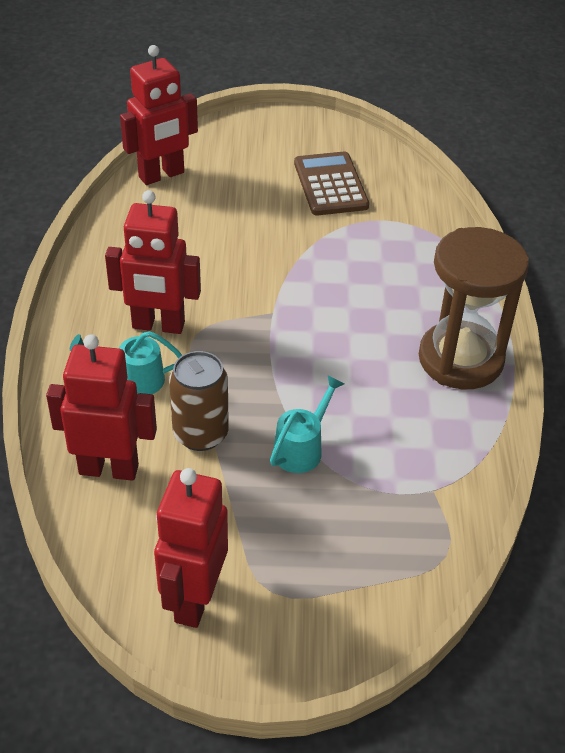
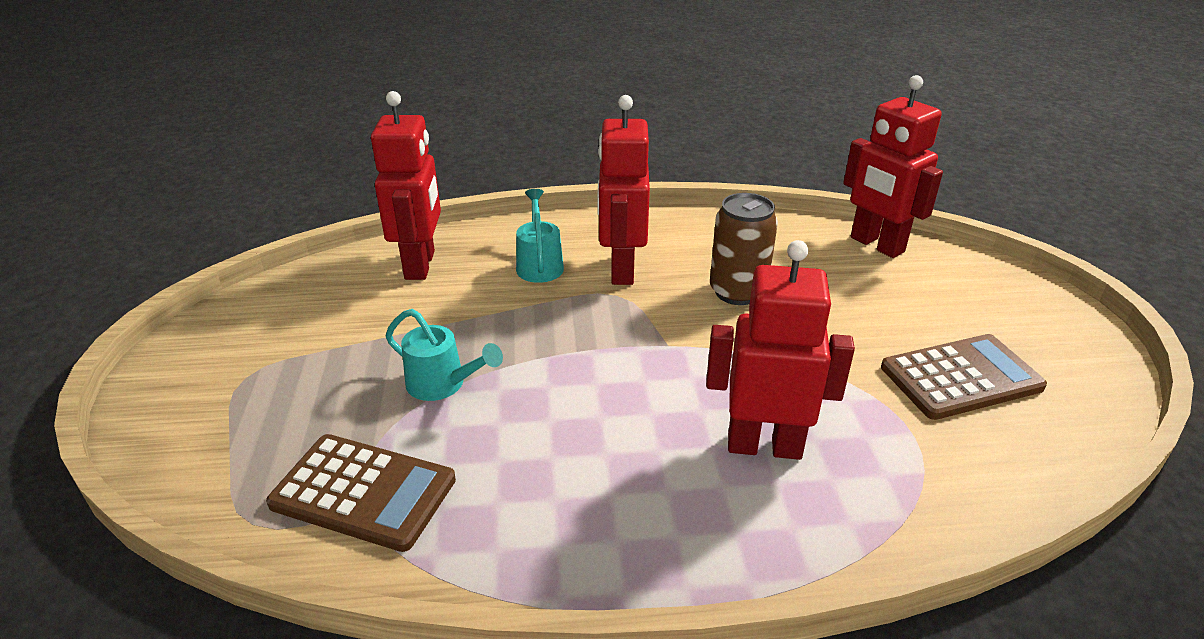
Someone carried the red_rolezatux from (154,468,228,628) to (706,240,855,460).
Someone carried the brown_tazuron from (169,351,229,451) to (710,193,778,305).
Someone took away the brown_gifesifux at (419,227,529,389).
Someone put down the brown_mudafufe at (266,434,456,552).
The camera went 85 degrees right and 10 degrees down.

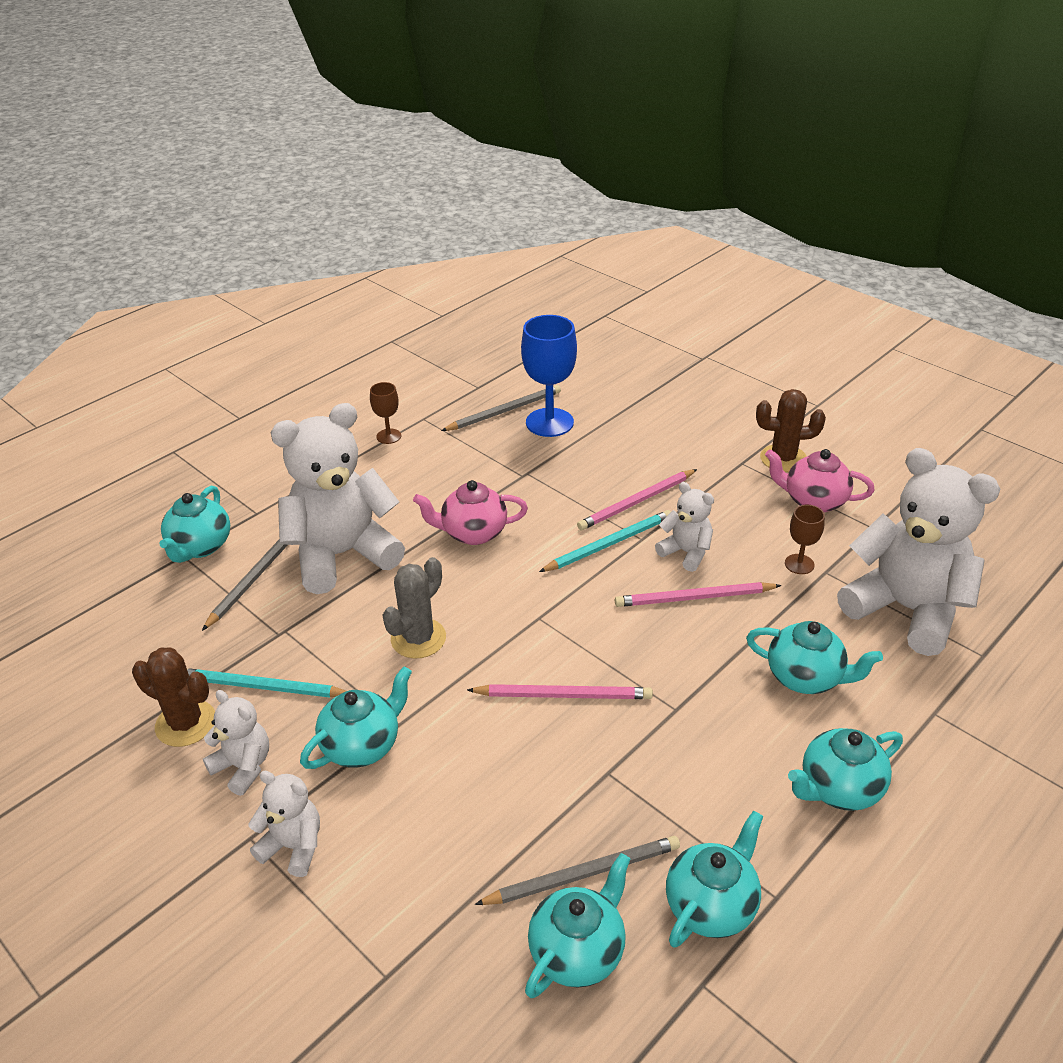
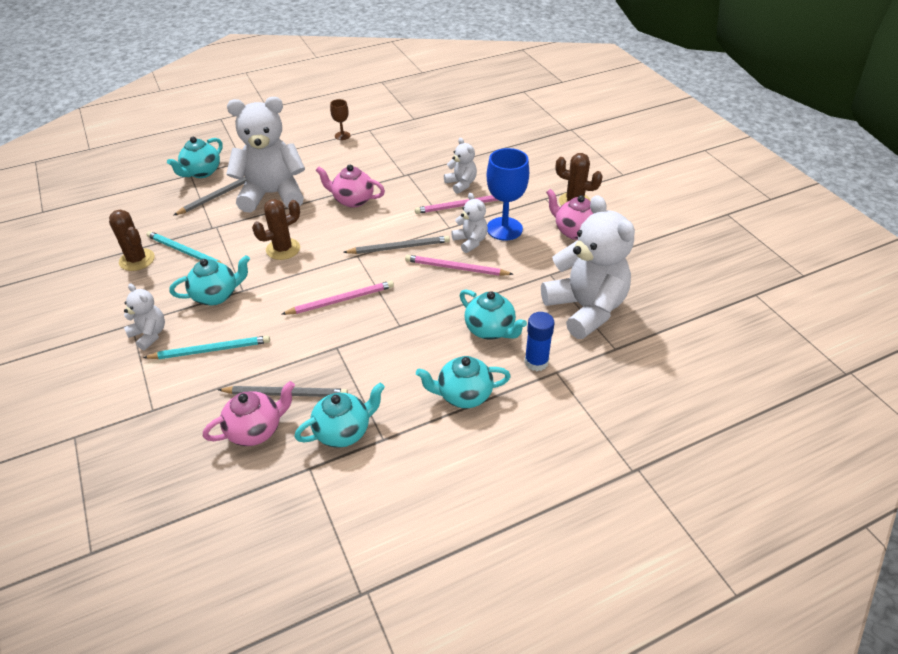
Someone carried the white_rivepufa from (203,690,269,796) to (444,138,477,194).
Someone repainted the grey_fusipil at (383,557,446,659), which became the brown_fusipil at (252,199,300,260).
Someone carried the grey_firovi from (441,385,561,431) to (343,236,450,254).
Someone rotated the pink_firovi at (467,684,653,699) by 45 degrees counterclockwise.
Someone carried the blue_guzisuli from (521,315,577,437) to (487,148,529,241).
Someone repainted the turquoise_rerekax at (525,853,630,998), which became the pink_rerekax at (203,381,295,446).
Someone carried the turquoise_firovi from (539,510,671,572) to (143,335,270,359).
Someone took away the brown_guzisuli at (785,505,825,574).
Someone put down the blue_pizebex at (524,312,554,371).
The camera went 20 degrees right and 5 degrees up.

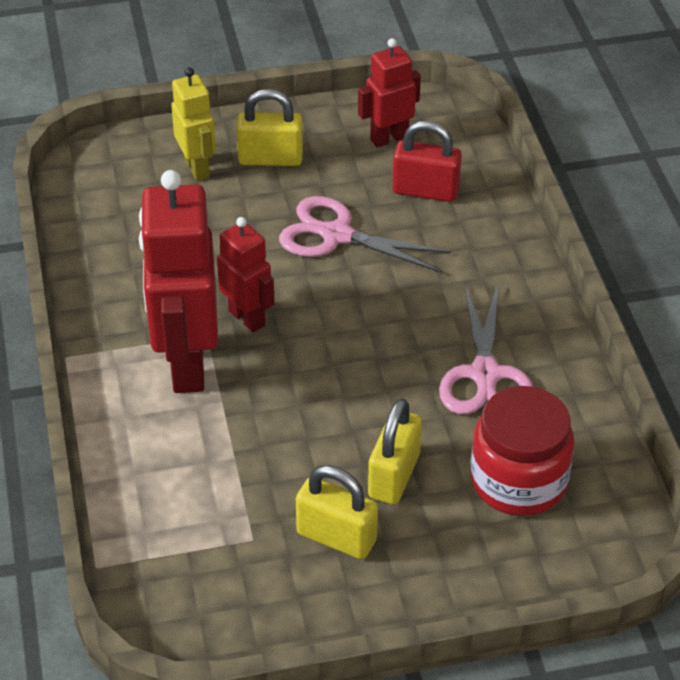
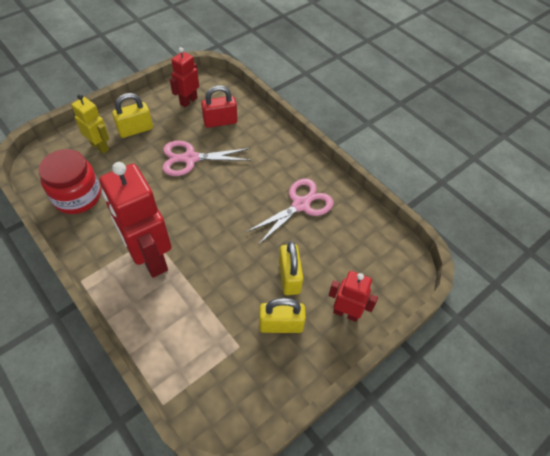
Someone carried the red_rolezatux from (217,217,275,333) to (329,271,378,322).
Someone rotated the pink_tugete at (439,284,533,414) by 105 degrees counterclockwise.
Someone carried the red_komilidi from (470,386,574,516) to (38,149,101,214).
The camera went 30 degrees left and 10 degrees up.

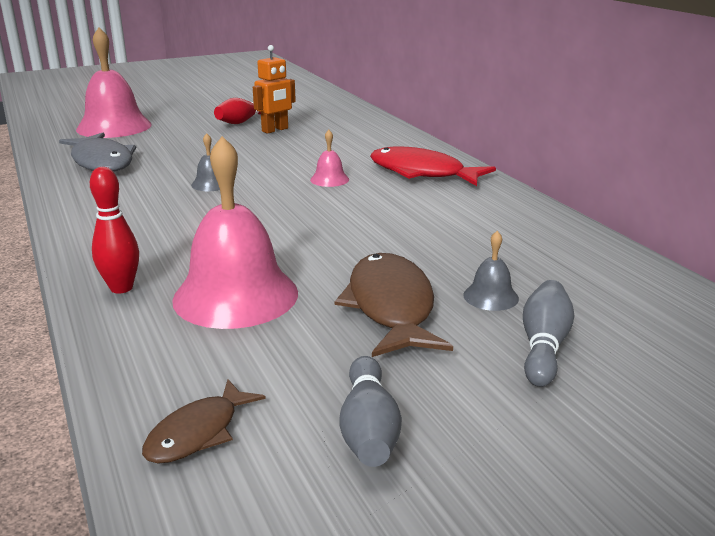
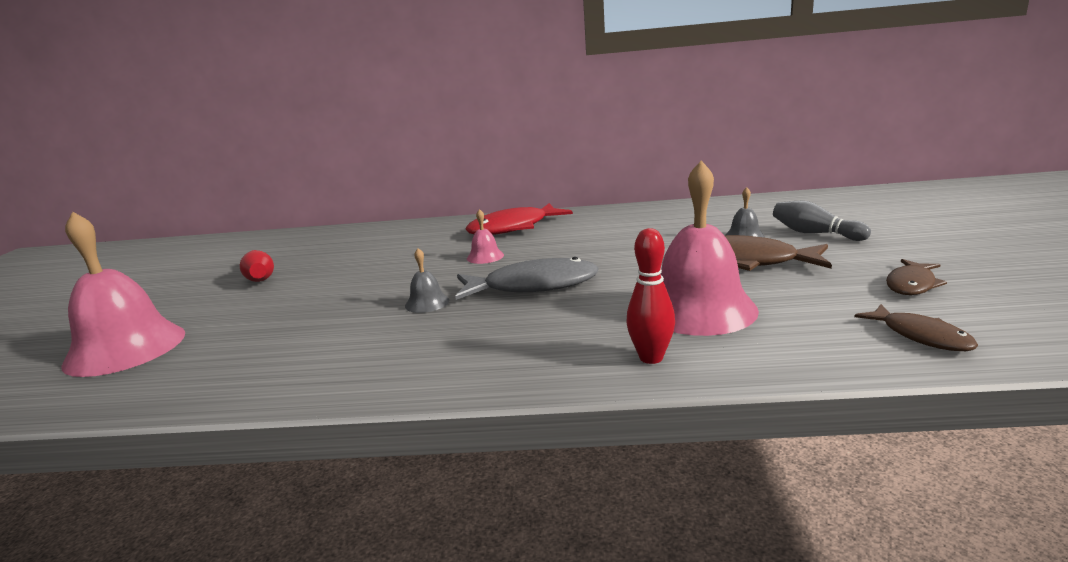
Someone carried the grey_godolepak from (59,133,136,172) to (455,257,599,300).
Someone took away the orange_rolezatux at (253,45,296,134).
Someone swapped the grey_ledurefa at (339,356,402,467) for the brown_godolepak at (886,259,947,295).
The camera went 60 degrees left and 5 degrees down.

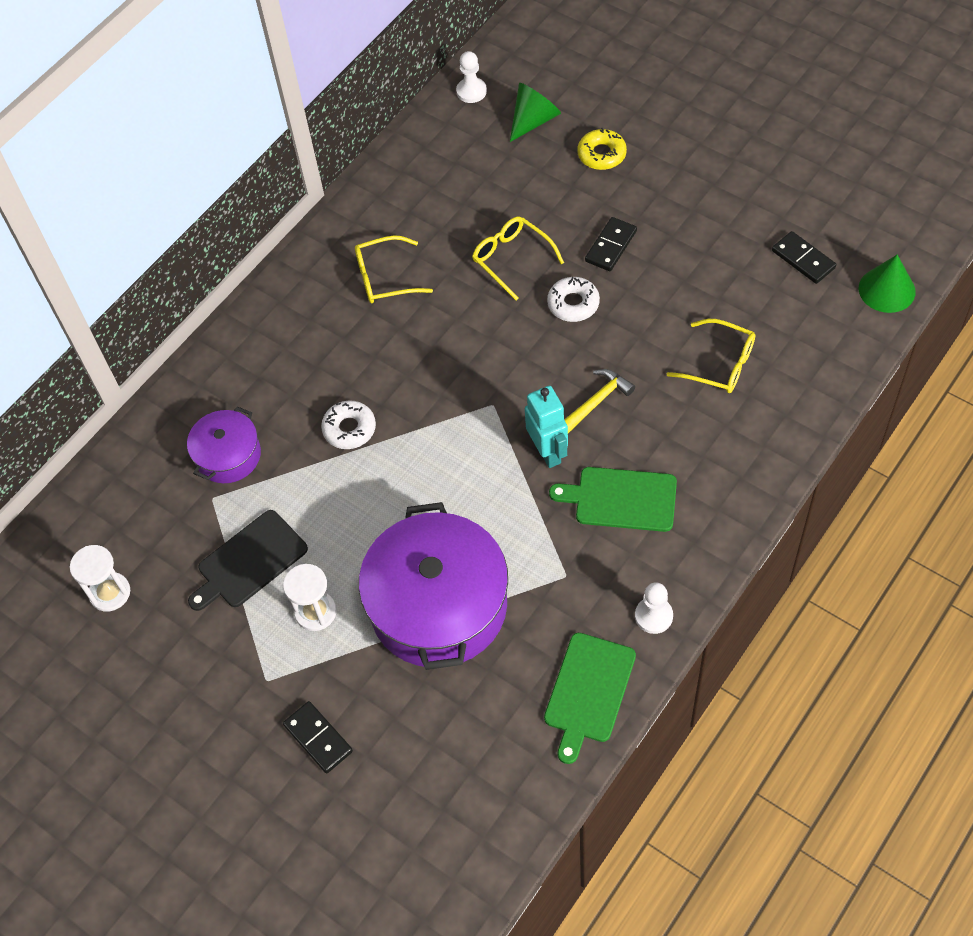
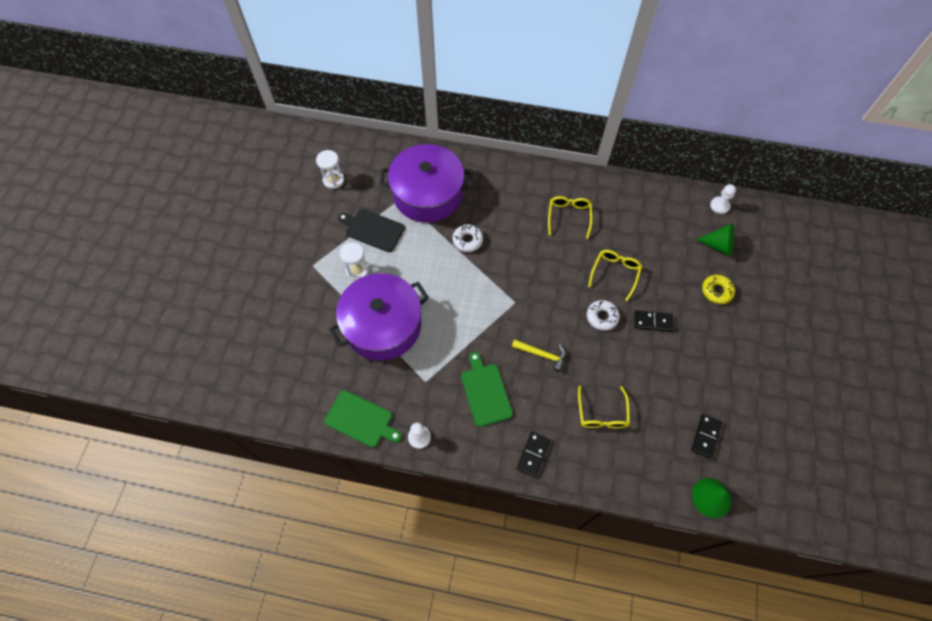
Someone scaled the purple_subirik at (187,406,261,483) by 1.94.
Someone carried the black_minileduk from (283,701,353,774) to (516,432,550,477).
Someone rotated the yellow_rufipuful at (355,235,433,303) by 45 degrees clockwise.
Someone took away the turquoise_rolezatux at (525,386,568,468).
Someone rotated the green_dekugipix at (544,633,636,764) by 150 degrees counterclockwise.
The camera went 60 degrees right and 5 degrees up.

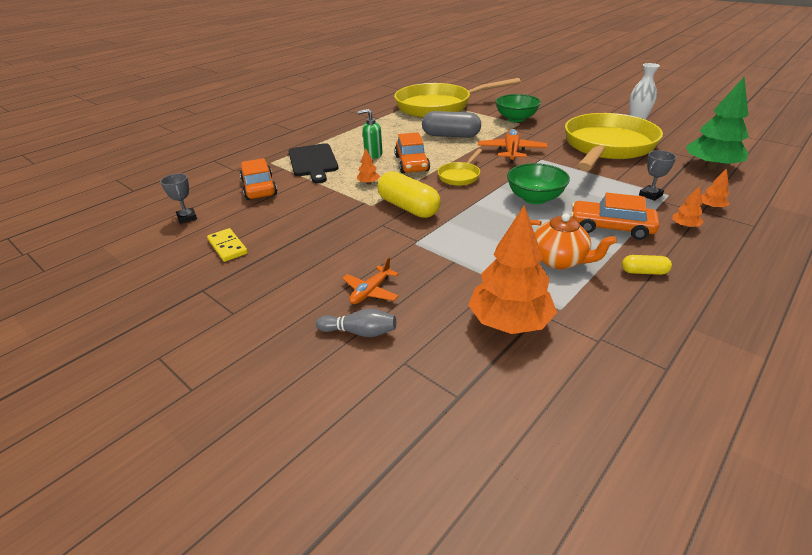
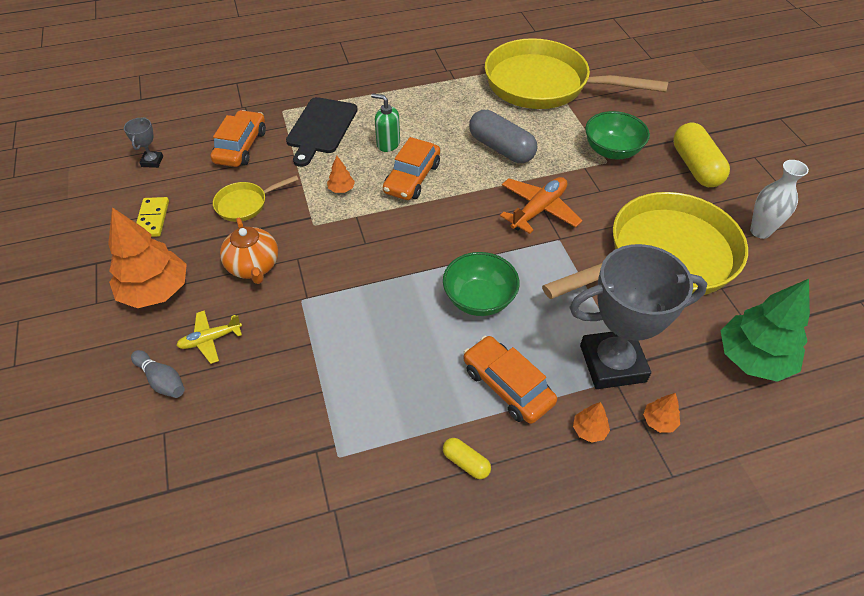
Someone repainted the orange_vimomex at (342,257,399,304), which became the yellow_vimomex at (176,310,242,364).
Someone carried the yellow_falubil from (377,171,441,218) to (673,123,730,187).
Someone carried the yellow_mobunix from (438,149,483,186) to (213,175,299,222).
Someone carried the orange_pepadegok from (468,205,557,334) to (108,207,187,308).
Someone carried the orange_rerekax from (530,213,617,269) to (220,218,278,284).
Someone scaled the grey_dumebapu at (639,150,676,201) by 2.40.
The camera went 30 degrees right and 15 degrees up.

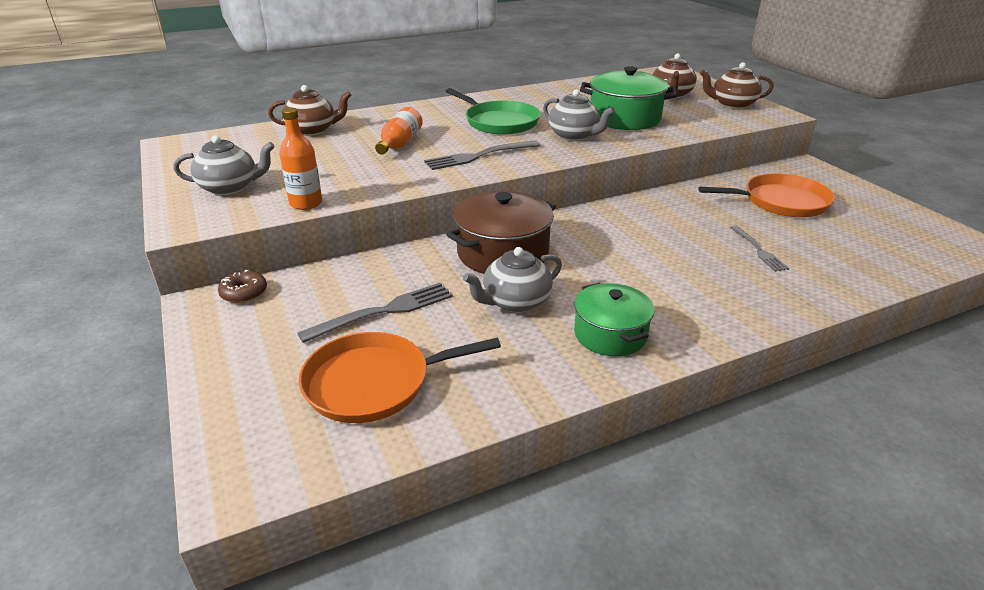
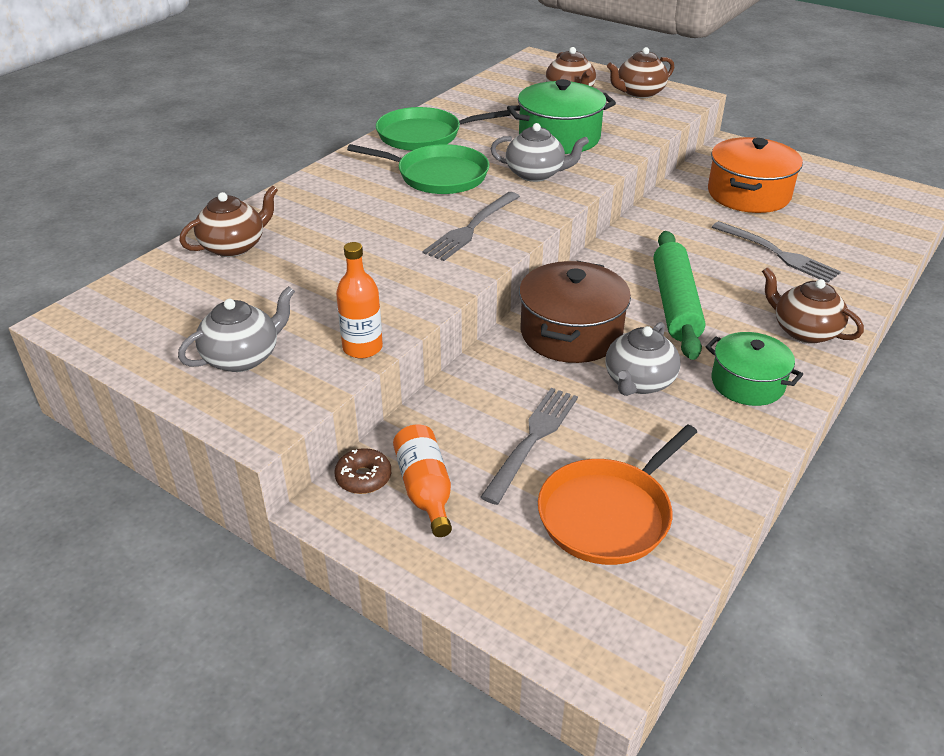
Someone carried the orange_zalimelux from (375,107,423,154) to (393,424,452,537).
Someone swapped the orange_mobunix at (698,174,835,217) for the orange_subirik at (708,137,803,213).
Someone scaled the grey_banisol at (730,226,789,272) by 1.59.
Someone put down the green_mobunix at (376,107,511,151).
Someone put down the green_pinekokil at (654,231,705,360).
Someone put down the brown_rerekax at (762,267,864,344).
The camera went 30 degrees left and 5 degrees up.

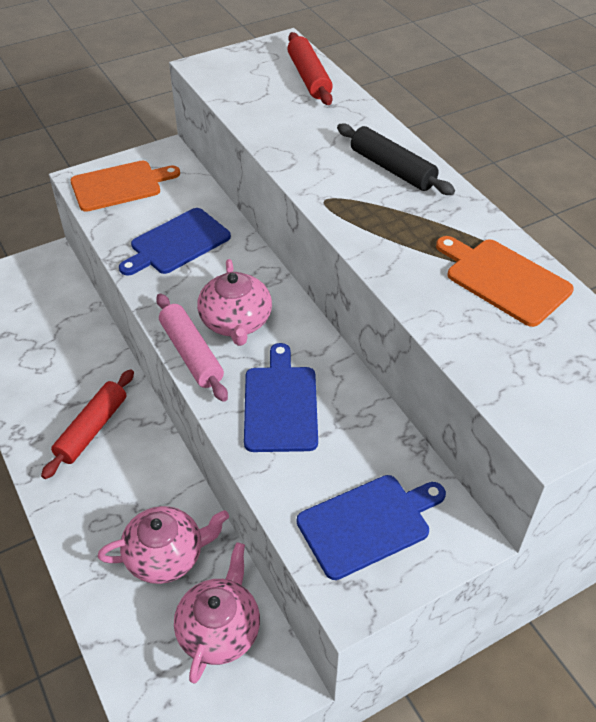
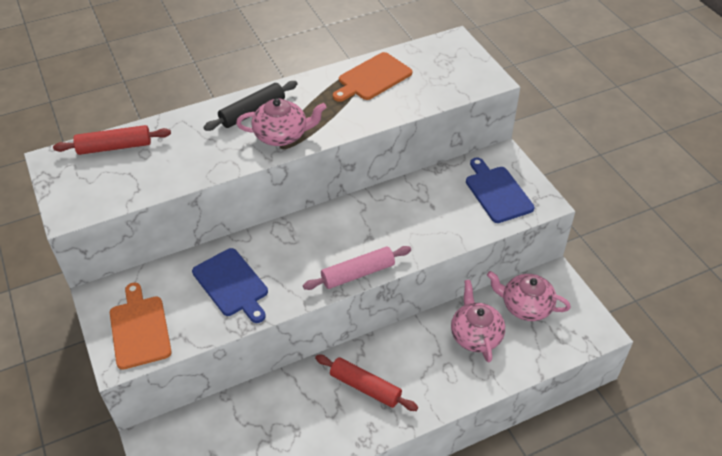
Someone carried the pink_rerekax from (197,259,272,346) to (236,99,327,146).
Someone took away the blue_dekugipix at (244,343,318,452).
The camera went 85 degrees left and 0 degrees up.

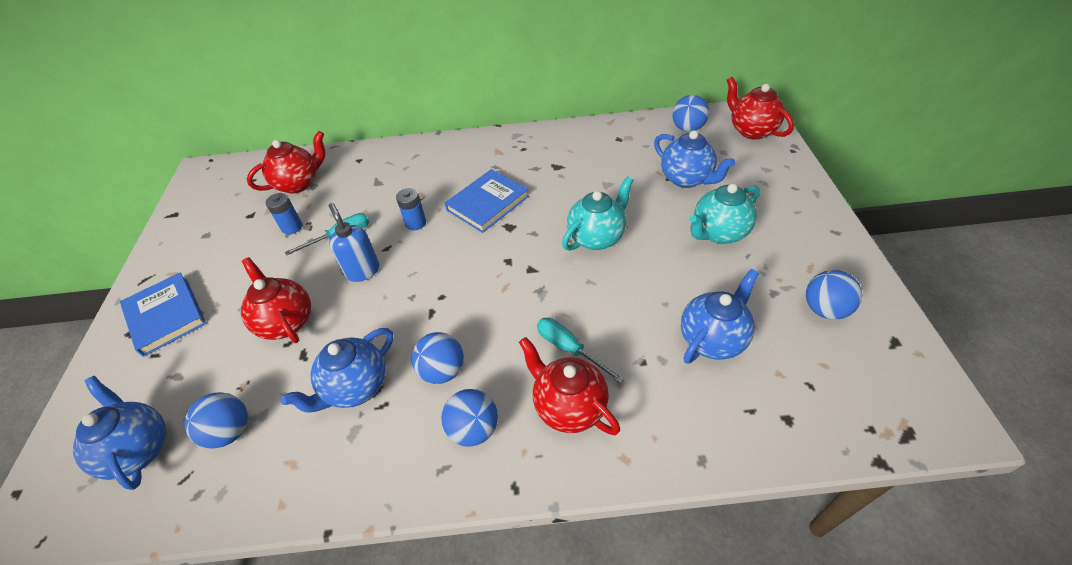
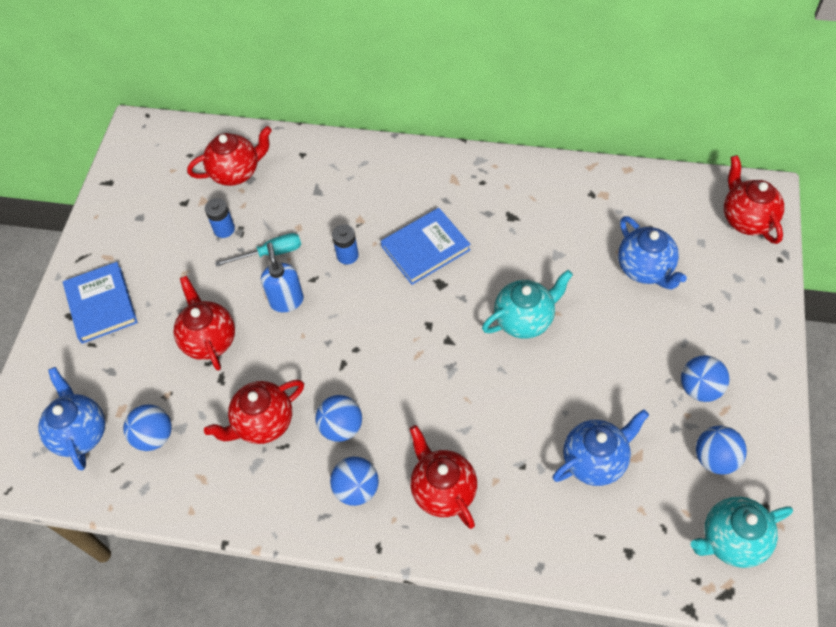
Someone repainted the blue_rerekax at (280,328,393,413), which became the red_rerekax at (204,380,304,444).
Someone took away the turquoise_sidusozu at (537,317,624,383).
Someone carried the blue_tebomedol from (672,95,709,132) to (681,355,729,402).
Someone carried the turquoise_rerekax from (689,184,760,244) to (691,497,793,568).
The camera went 15 degrees right and 10 degrees up.

